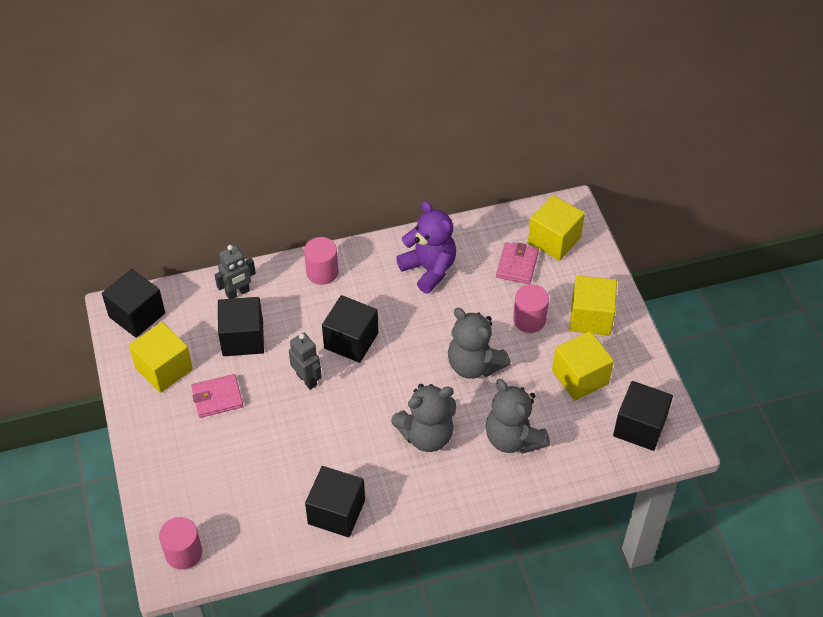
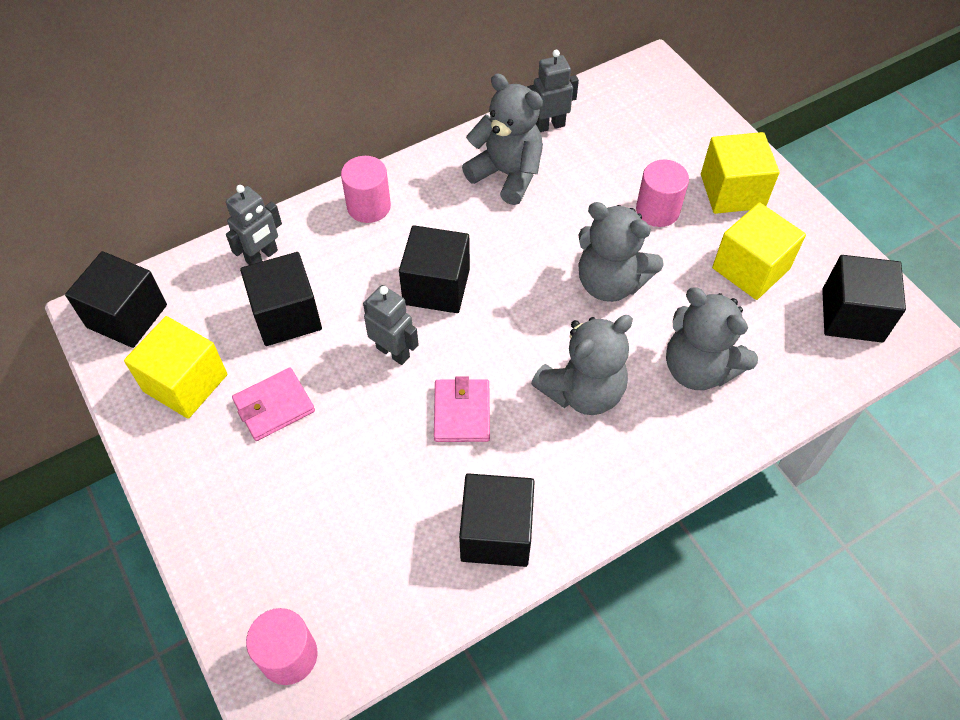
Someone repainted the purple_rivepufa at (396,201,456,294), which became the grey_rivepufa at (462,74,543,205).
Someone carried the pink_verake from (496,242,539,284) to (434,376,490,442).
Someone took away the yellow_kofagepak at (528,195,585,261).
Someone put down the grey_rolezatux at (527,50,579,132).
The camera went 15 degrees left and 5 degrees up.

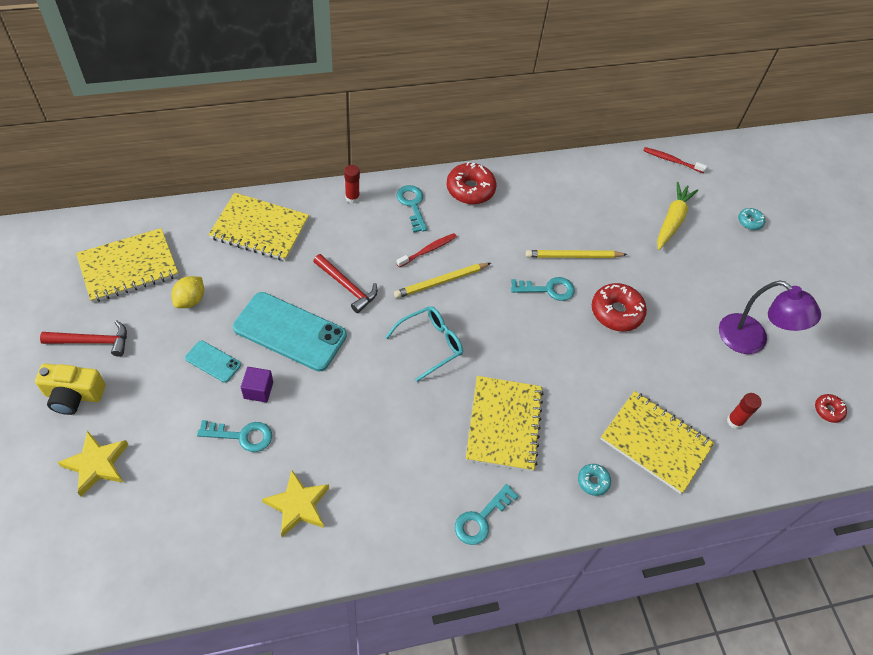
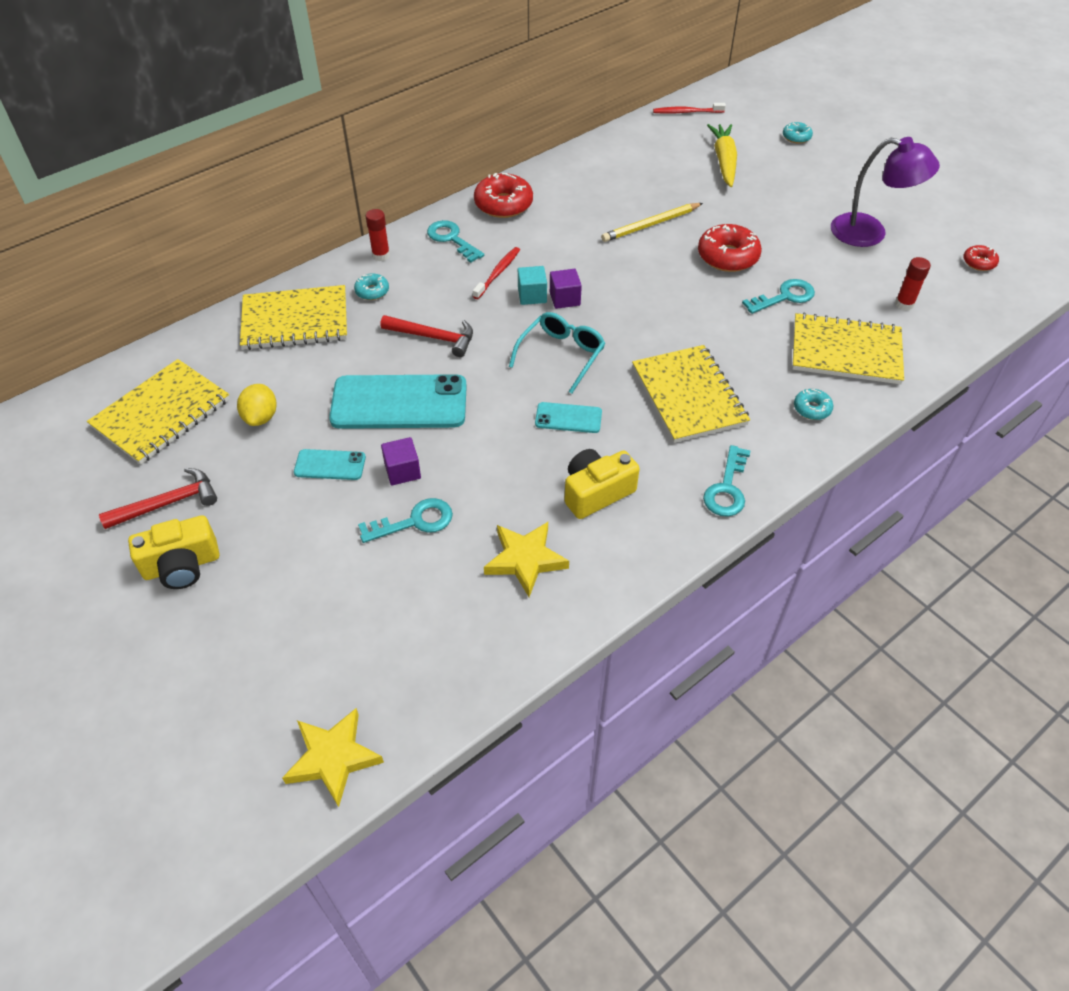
Someone carried the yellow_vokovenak from (57,431,128,496) to (282,708,384,807).
Someone swapped the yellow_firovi at (394,263,491,298) for the turquoise_kofagepak at (518,266,547,305).
Someone carried the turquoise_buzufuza from (511,277,574,301) to (742,279,815,314).
Someone put down the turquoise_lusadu at (354,273,389,300).
Someone put down the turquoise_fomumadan at (535,402,602,433).
Someone put down the purple_kofagepak at (550,269,582,309).
Someone put down the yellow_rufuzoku at (564,449,640,519).
The camera went 20 degrees left and 5 degrees down.

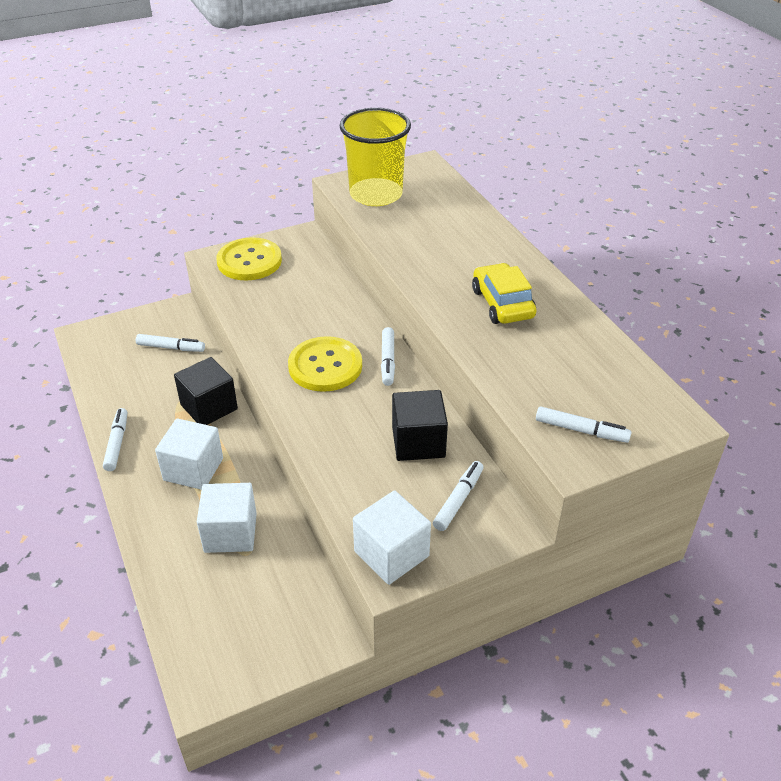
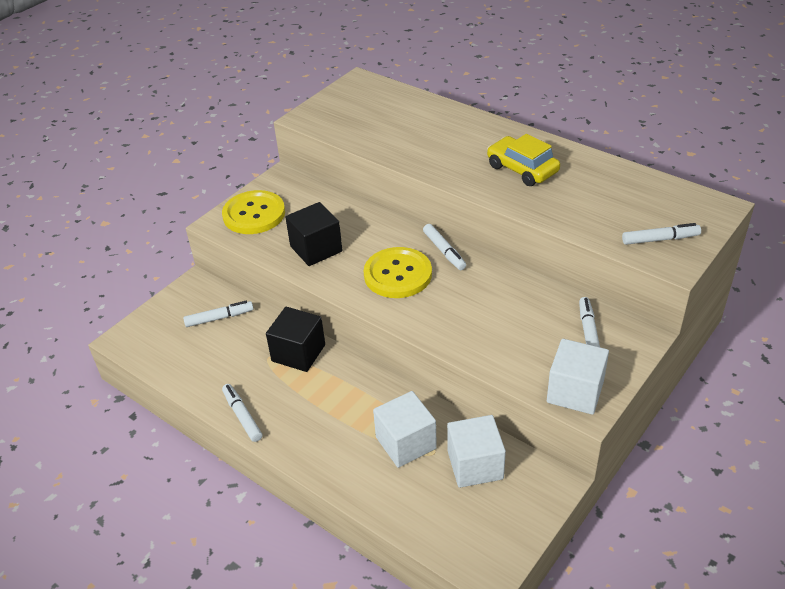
Someone carried the white_kofagepak from (155,418,223,490) to (447,415,506,488).
Someone took away the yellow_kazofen at (340,108,411,206).
Someone carried the black_kofagepak from (392,390,448,461) to (285,202,342,266).
The camera went 25 degrees left and 0 degrees up.

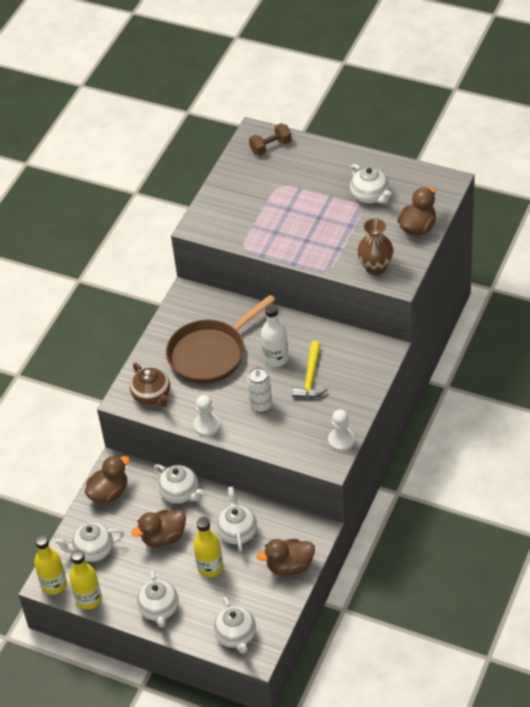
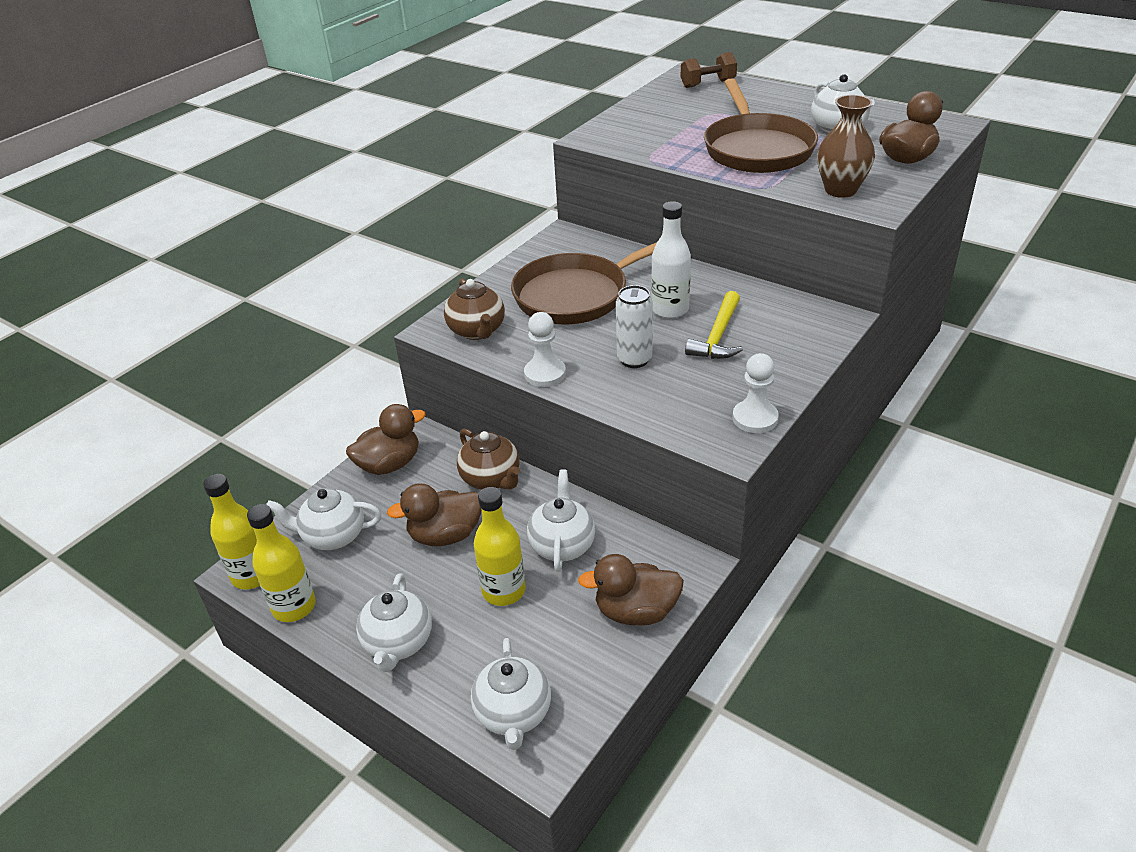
Someone repainted the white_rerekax at (154,464,204,503), which became the brown_rerekax at (457,429,520,490).
Someone put down the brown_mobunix at (704,79,818,173).
The camera went 10 degrees right and 10 degrees down.

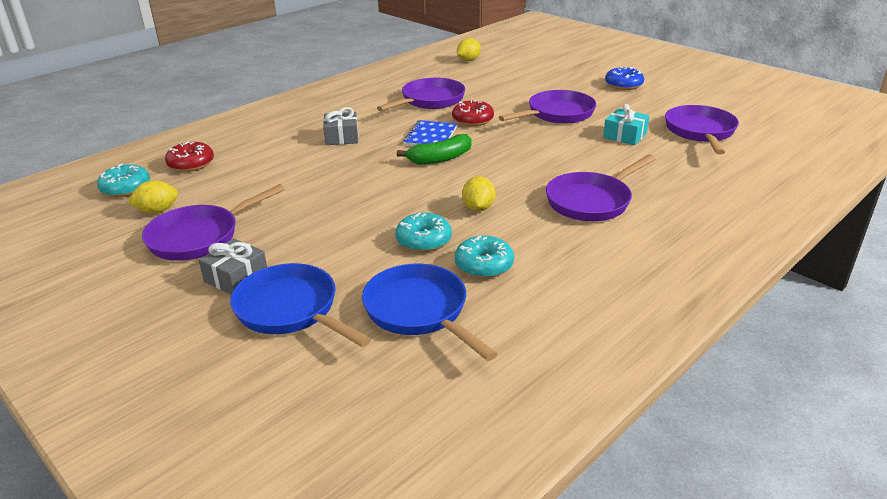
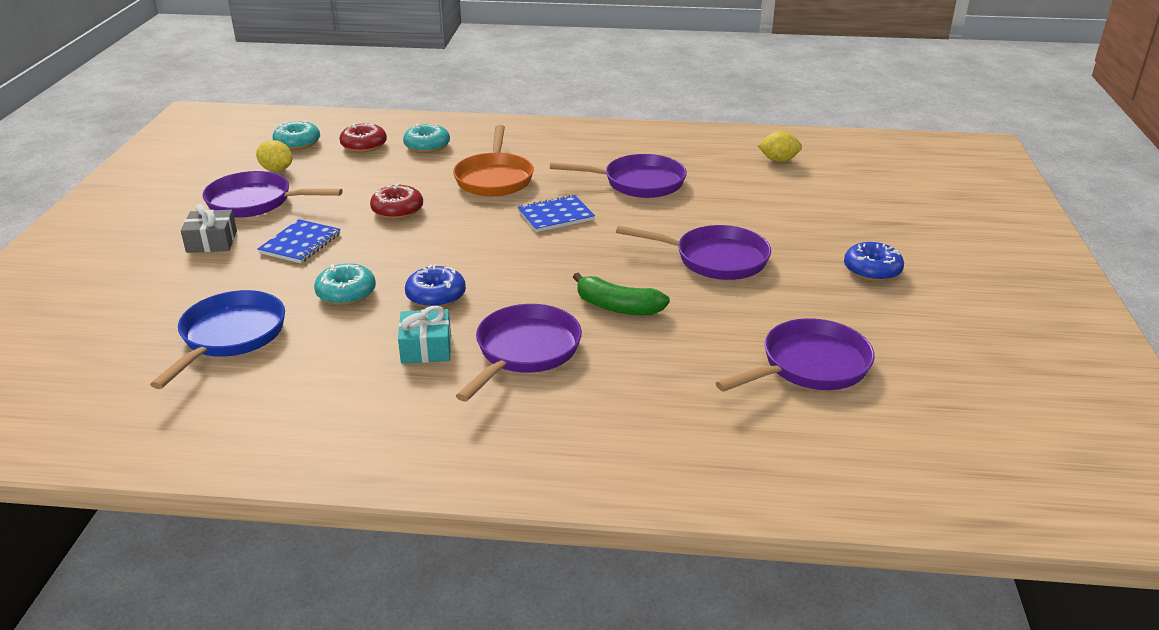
Someone took away the blue_mobunix at (230,263,371,347).
Someone swapped the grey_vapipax at (323,107,358,145) for the orange_mobunix at (453,125,534,196).
Someone carried the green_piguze from (397,134,472,165) to (573,273,670,315).
Someone carried the red_lusadu from (452,100,494,126) to (370,183,423,219).
Someone carried the turquoise_lusadu from (455,236,514,278) to (403,124,450,153).
Someone swapped the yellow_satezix at (462,176,496,211) for the blue_lusadu at (405,264,466,308).
Someone rotated the purple_mobunix at (546,154,656,221) by 105 degrees clockwise.
Someone carried the turquoise_vapipax from (603,104,650,145) to (398,306,451,364).
Someone put down the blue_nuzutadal at (257,219,340,263).
The camera went 50 degrees right and 0 degrees up.

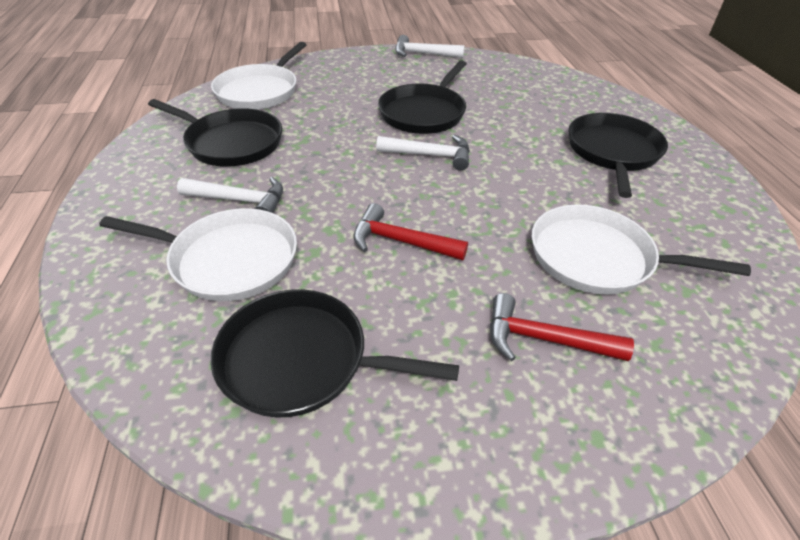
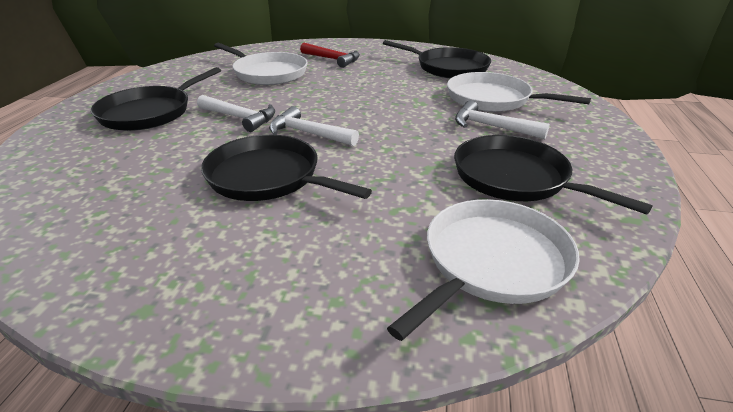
Someone took away the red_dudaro at (353,203,468,260).
Someone rotated the black_mobunix at (378,60,467,134) by 105 degrees counterclockwise.
Someone carried the white_dudaro from (395,35,465,58) to (197,95,275,132).
The camera went 160 degrees left and 10 degrees down.

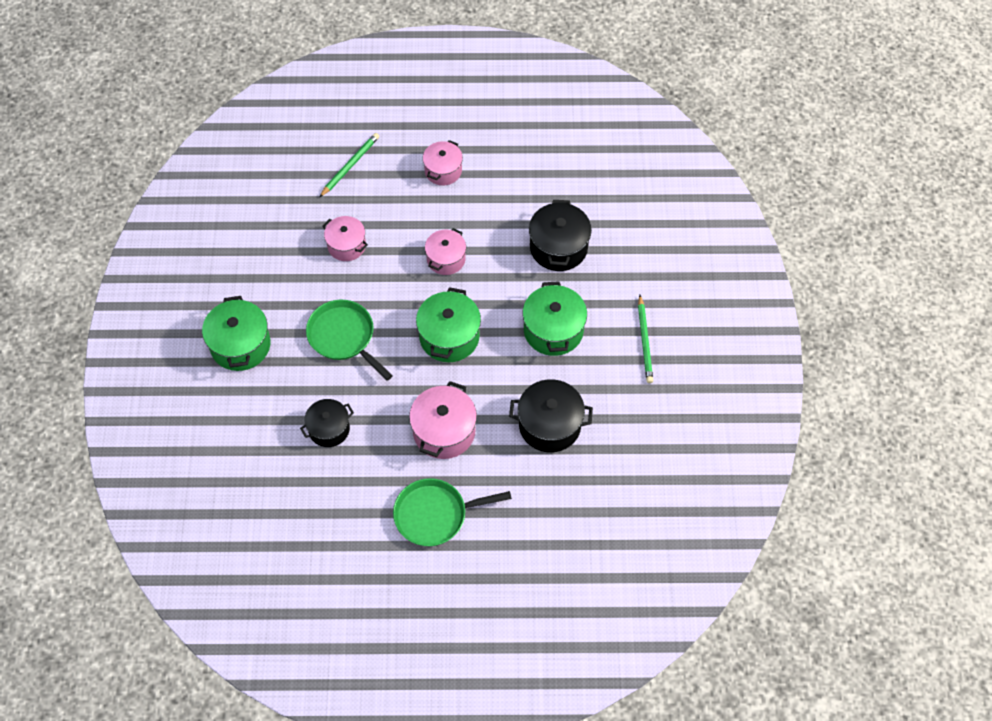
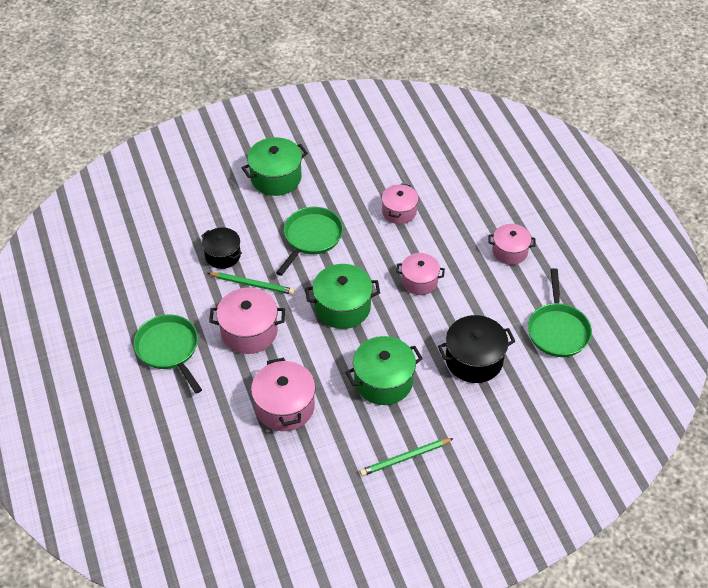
Someone carried the green_firovi from (320,133,379,197) to (208,272,295,295).
Someone repainted the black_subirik at (509,379,593,452), which became the pink_subirik at (251,358,316,431).
Someone put down the green_mobunix at (528,268,592,357).
The camera went 70 degrees right and 10 degrees down.

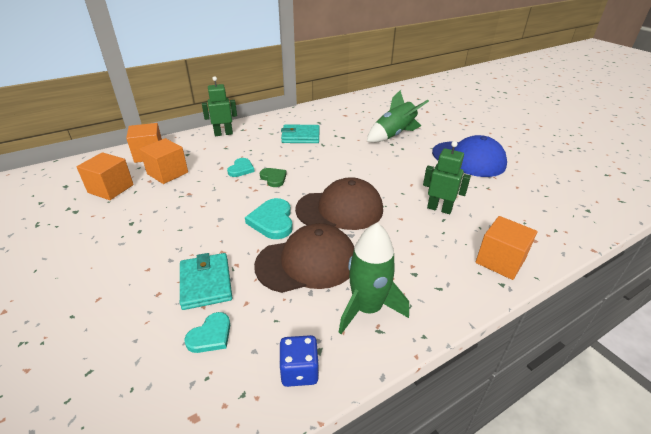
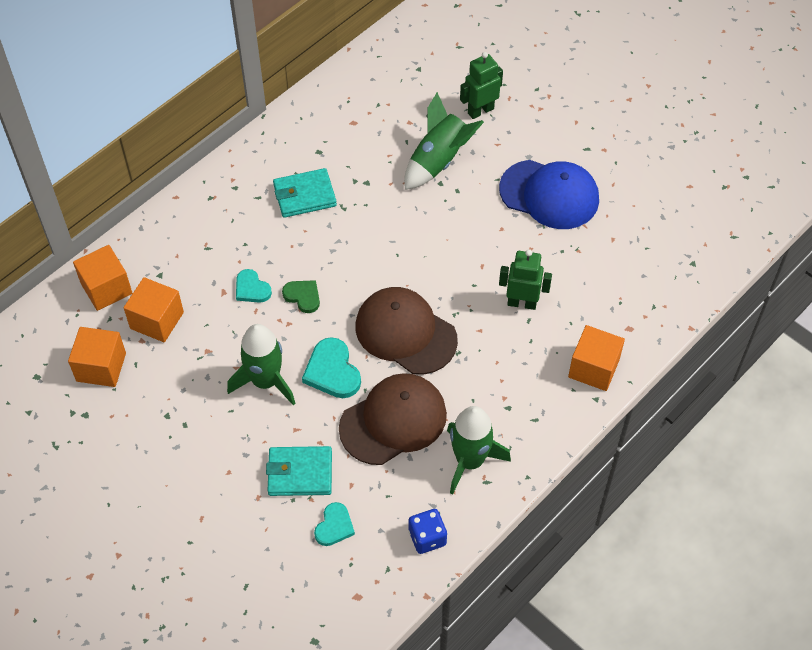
Someone rotated the turquoise_verake at (180,253,232,310) by 60 degrees counterclockwise.
Someone carried the green_rolezatux from (202,76,237,136) to (460,52,503,119).
Someone rotated the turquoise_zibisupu at (227,158,255,177) by 135 degrees clockwise.
Someone rotated the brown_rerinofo at (295,177,383,230) by 120 degrees counterclockwise.
Someone put down the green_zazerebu at (227,324,295,405).
The camera went 15 degrees left and 20 degrees up.

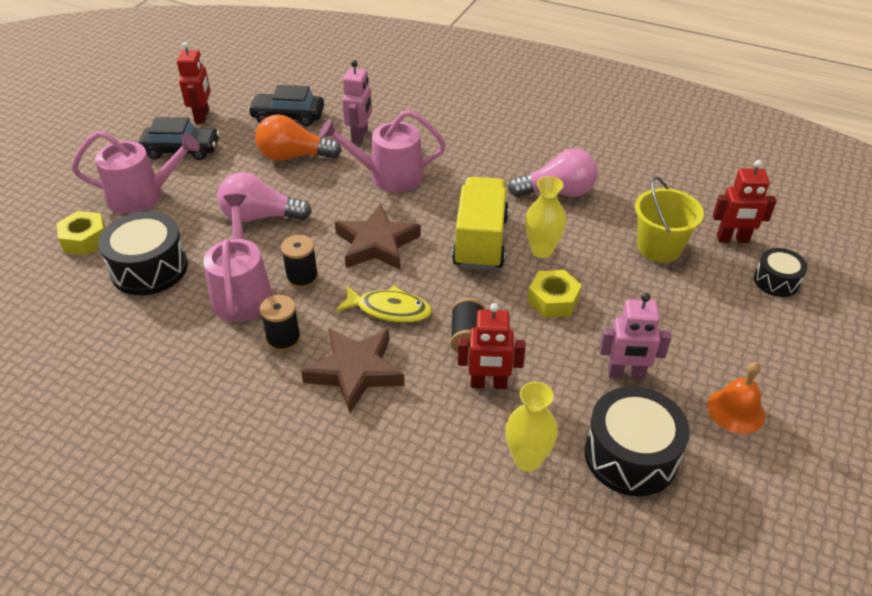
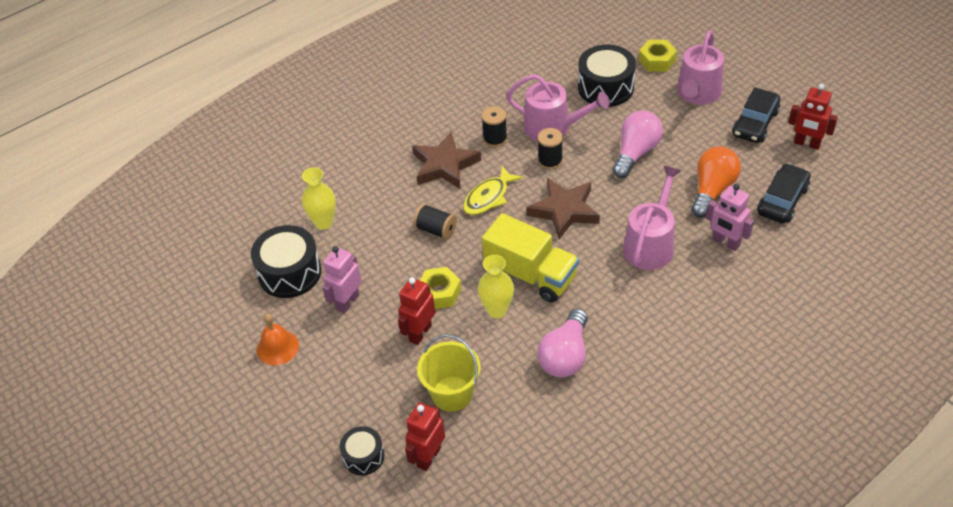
Someone carried the red_rolezatux from (458,303,526,389) to (398,277,435,345).
The camera went 120 degrees right and 5 degrees up.

